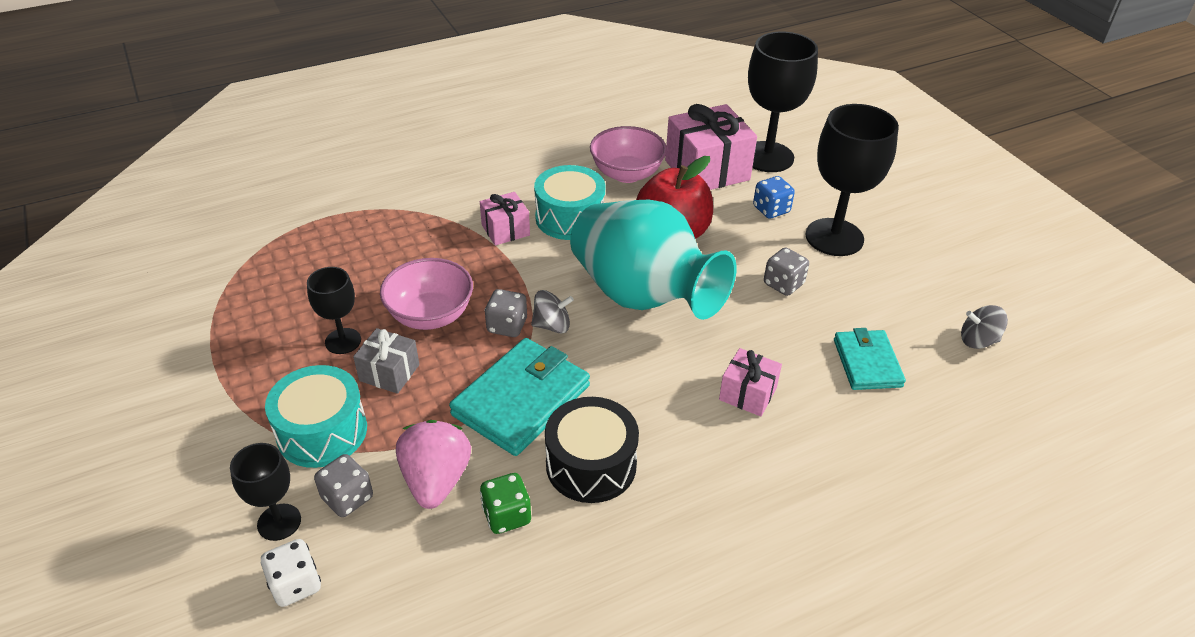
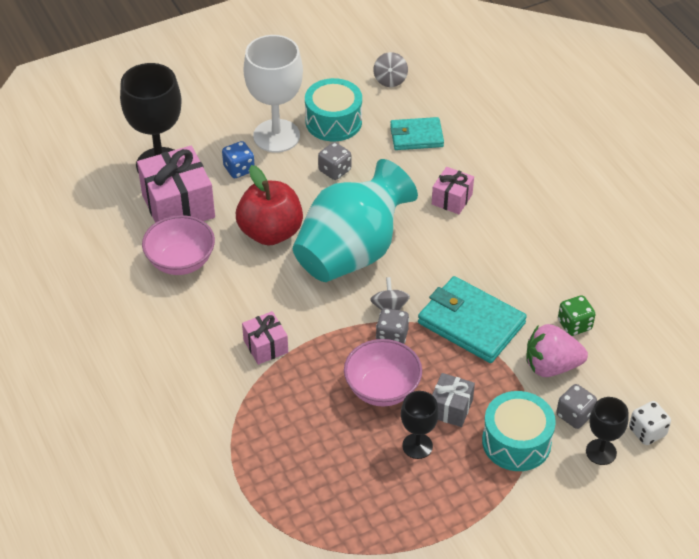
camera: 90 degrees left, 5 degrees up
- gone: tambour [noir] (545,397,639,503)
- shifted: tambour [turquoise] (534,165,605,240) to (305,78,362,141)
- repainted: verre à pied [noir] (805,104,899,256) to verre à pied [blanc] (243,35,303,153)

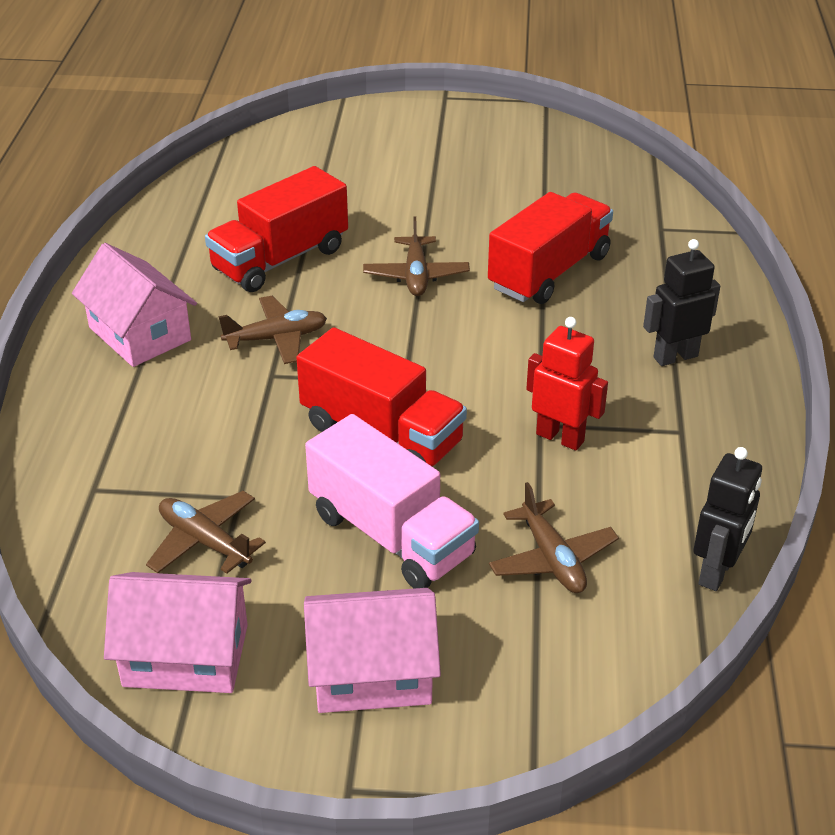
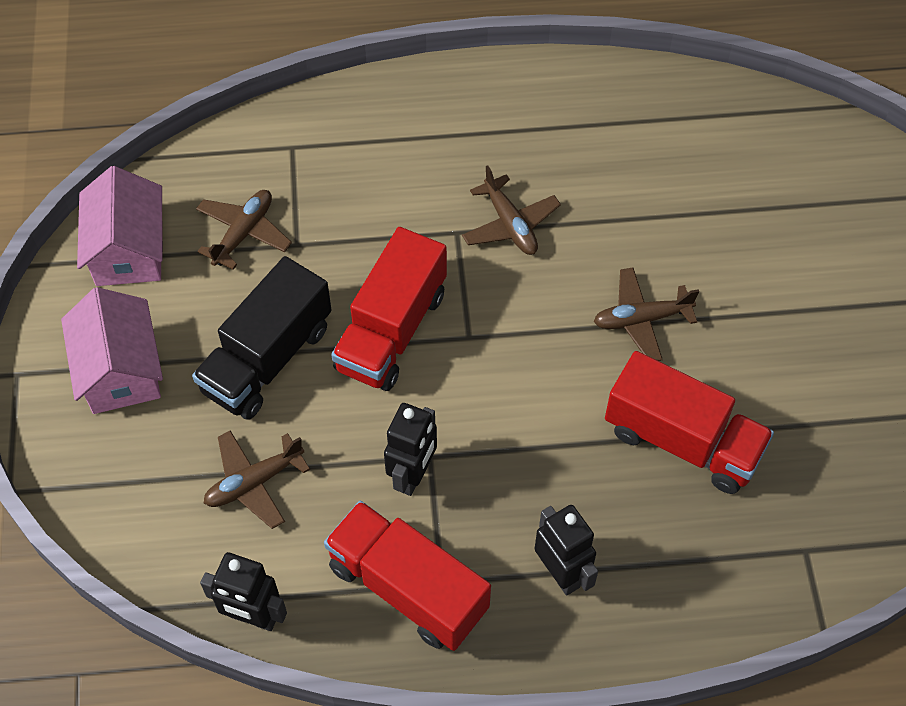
camera: 80 degrees right, 20 degrees up
- gone: maison [rose] (72,243,197,367)
- shifted: camion [rouge] (205,166,348,292) to (324,501,491,651)
- repainted: camion [rose] (305,414,479,588) to camion [noir] (192,256,332,420)
- repainted: robot [rouge] (526,317,608,451) to robot [noir] (384,403,437,496)

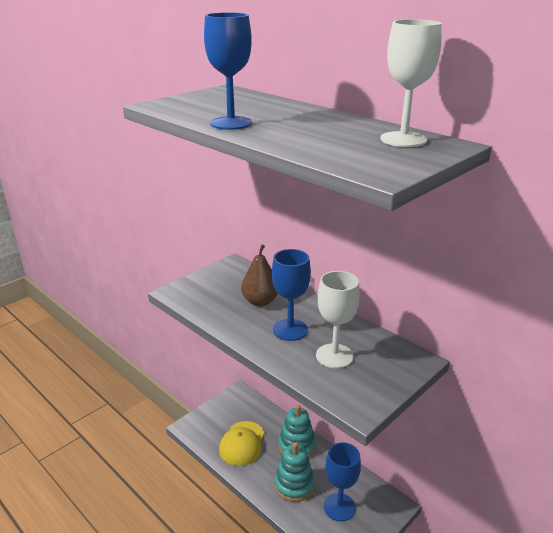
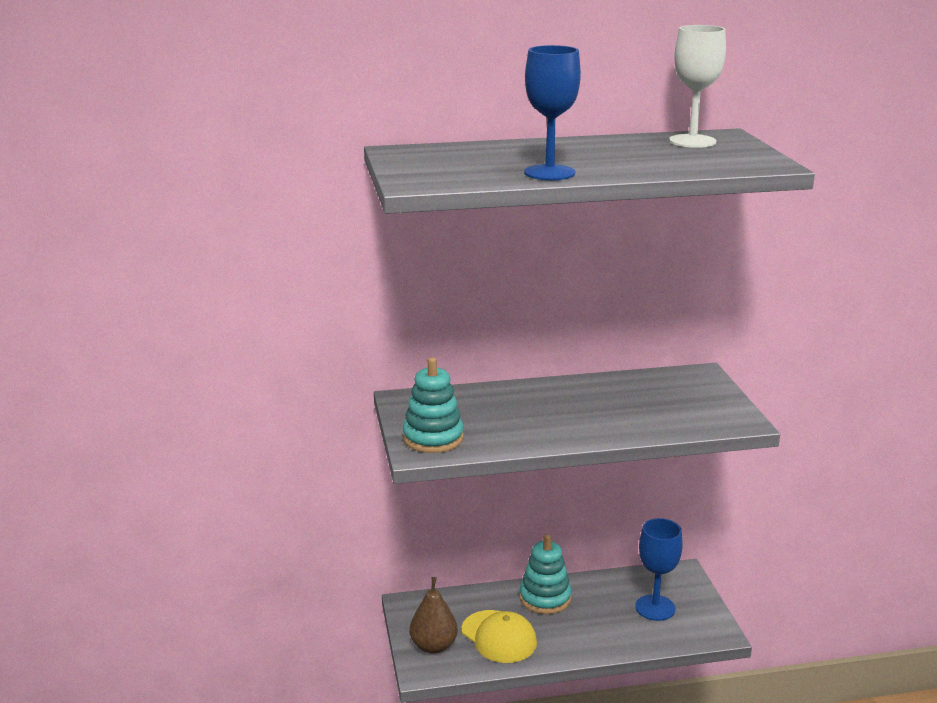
camera: 55 degrees left, 5 degrees down
- gone: verre à pied [bleu] (272,249,311,341)
- gone: verre à pied [blanc] (316,271,360,369)
- shifted: poire [marron] (241,244,278,306) to (409,577,458,654)
- shifted: jouet à empiler [turquoise] (274,442,315,502) to (403,357,464,453)

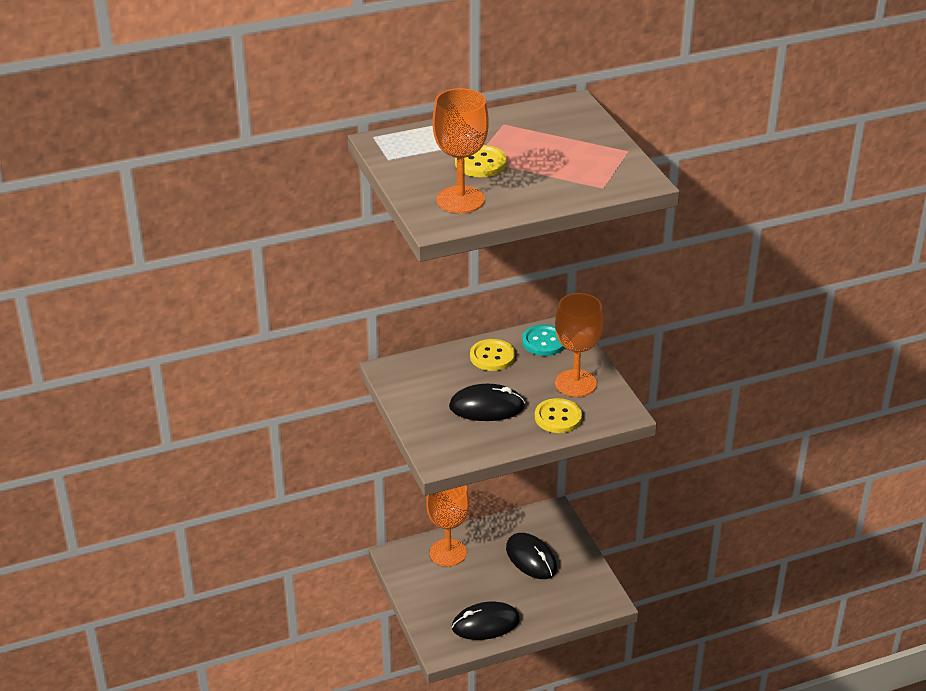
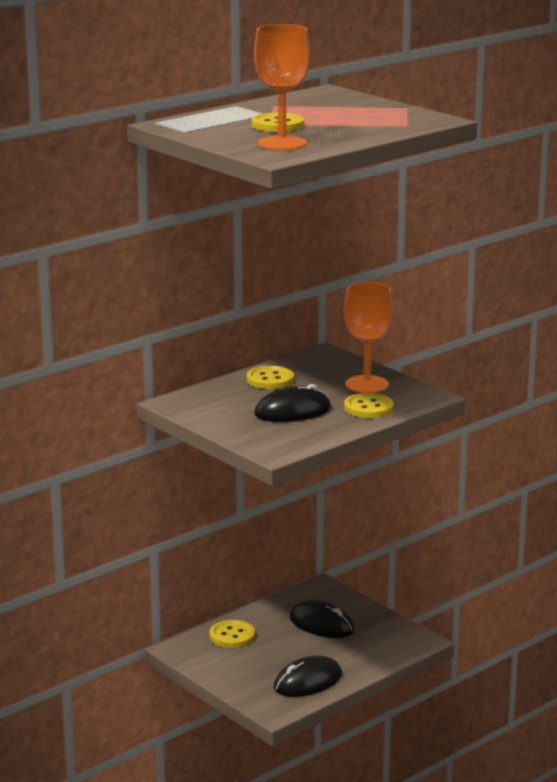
camera: 20 degrees left, 15 degrees down
- gone: bouton [turquoise] (522,324,565,356)
- swapped: verre à pied [orange] (426,485,469,566) to bouton [jaune] (209,620,255,648)

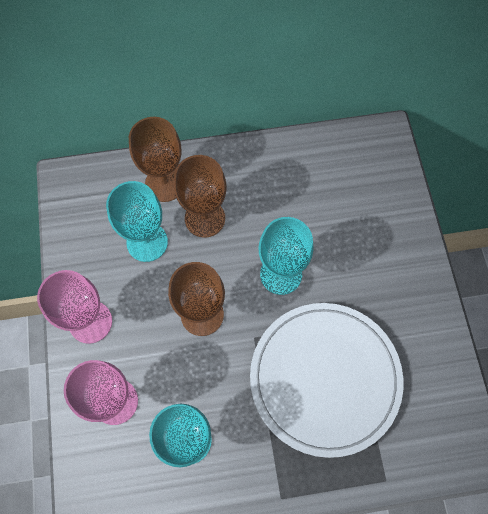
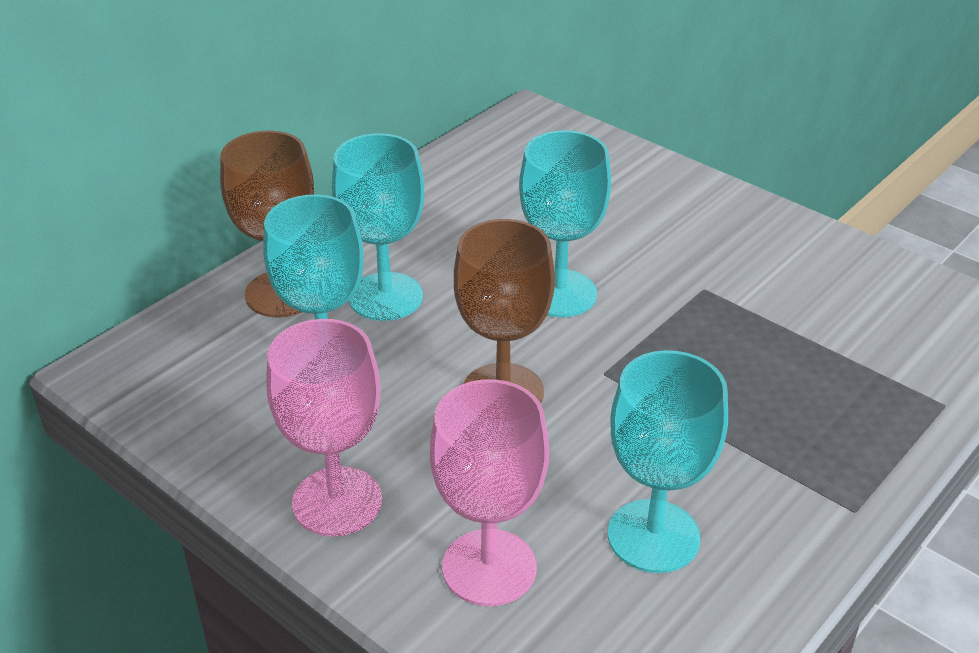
camera: 40 degrees left, 30 degrees down
- gone: assiette [blanc] (250,303,403,458)
- repainted: verre à pied [marron] (174,155,227,237) to verre à pied [turquoise] (332,133,424,321)

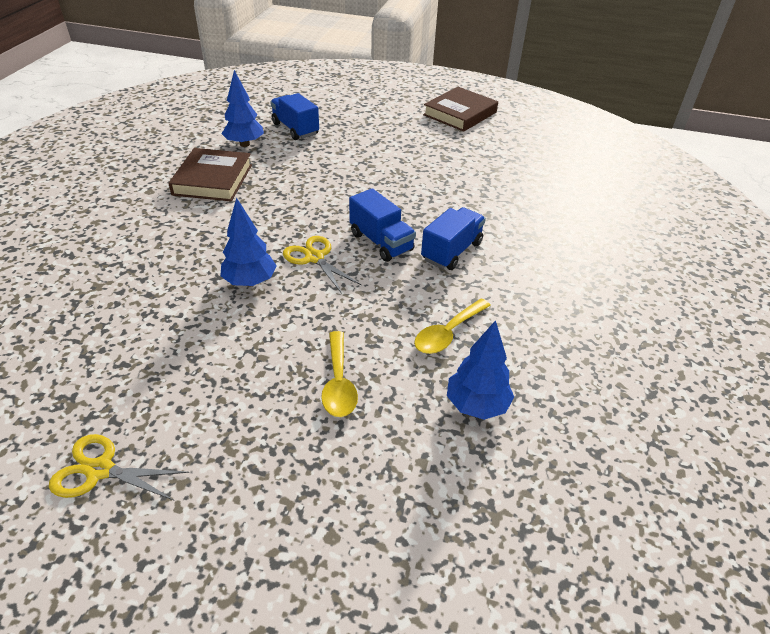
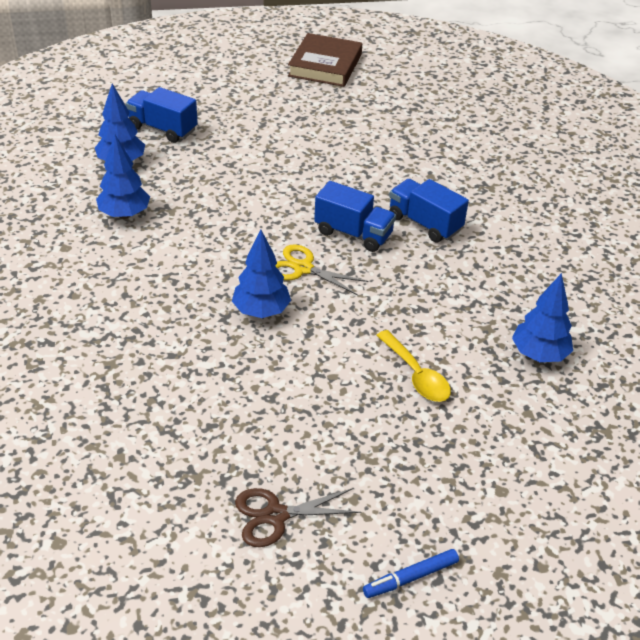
camera: 25 degrees left, 0 degrees up
- gone: cuillère [jaune] (414,298,491,354)
- new: feutre [bleu] (363,549,459,598)
- swapped: livre [marron] (168,148,252,201) to arbre [bleu] (96,134,150,219)
- repainted: ciseaux [jaune] (49,434,189,500) to ciseaux [marron] (235,488,361,547)
- rotated: camion [bleu] (421,207,486,270) = (389,179,469,242) 60 degrees counterclockwise

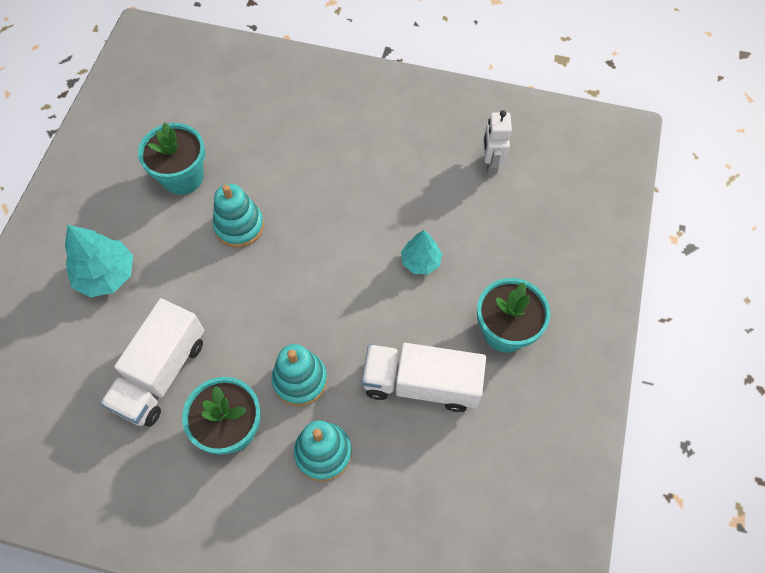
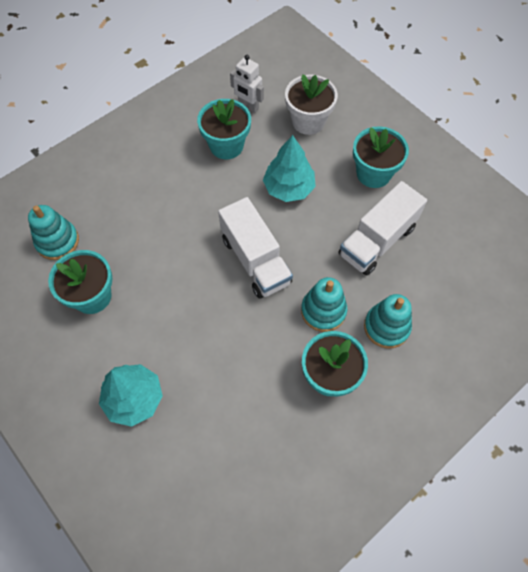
camera: 55 degrees left, 0 degrees up
- new: pot de fleurs [turquoise] (197,99,251,159)
- new: pot de fleurs [blanc] (285,74,338,135)
- shifted: camion [blanc] (100,298,204,427) to (218,197,293,299)
- shifted: jouet à empiler [turquoise] (213,184,264,247) to (28,205,79,260)
- scaled: arbre [turquoise] (401,230,442,274) = (263,135,316,202) x1.57

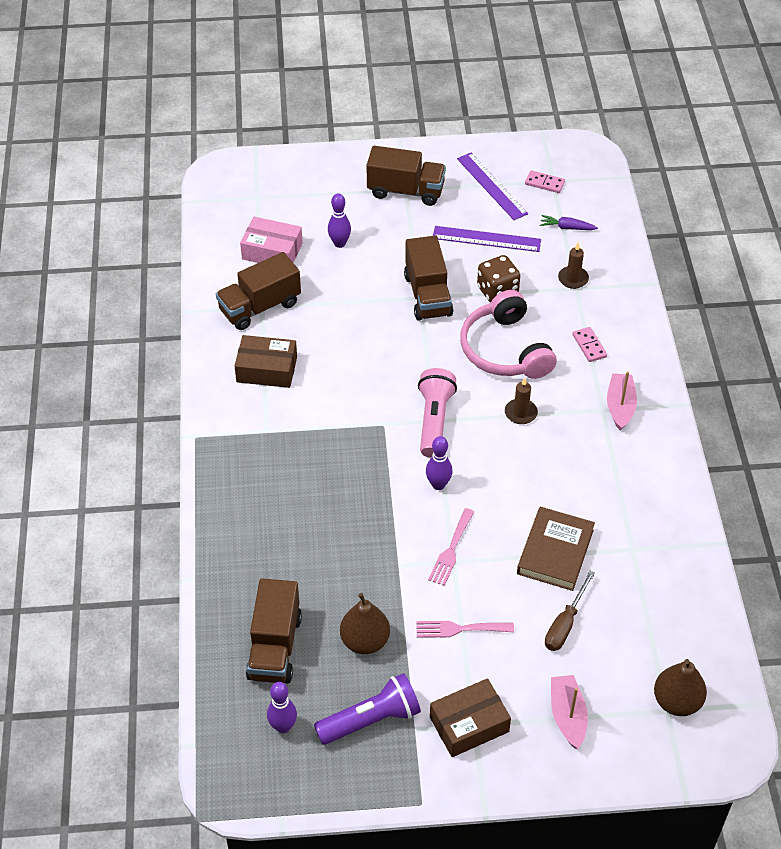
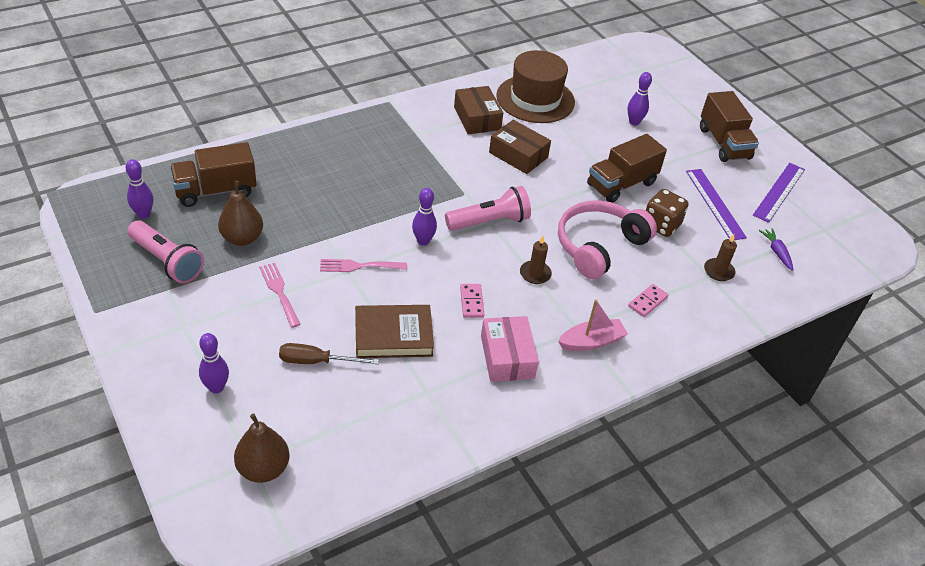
camera: 60 degrees right, 5 degrees down
- shifted: boîte [rose] (240,217,303,263) to (481,316,539,382)
- shifted: boîte [marron] (430,678,511,757) to (489,120,551,174)
- shifted: domino [rose] (525,170,565,193) to (460,284,484,318)
- swapped: camion [marron] (216,252,301,330) to chapeau [marron] (496,50,575,123)
- swapped: bateau [rose] (551,675,588,749) to quille [violet] (199,333,229,394)
- repainted: lampe de poche [violet] (314,673,421,745) to lampe de poche [rose] (127,220,204,284)

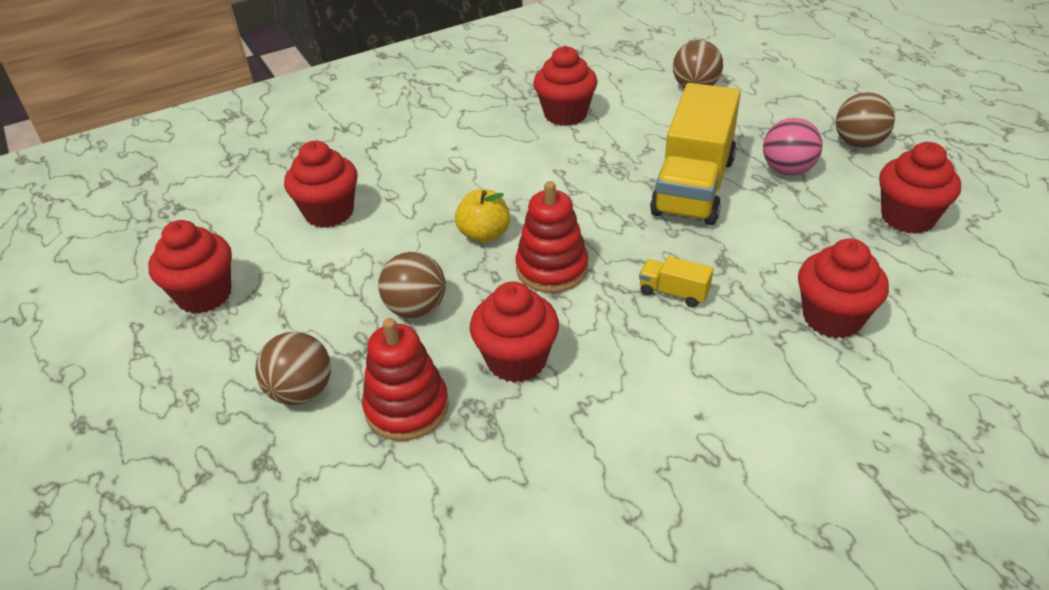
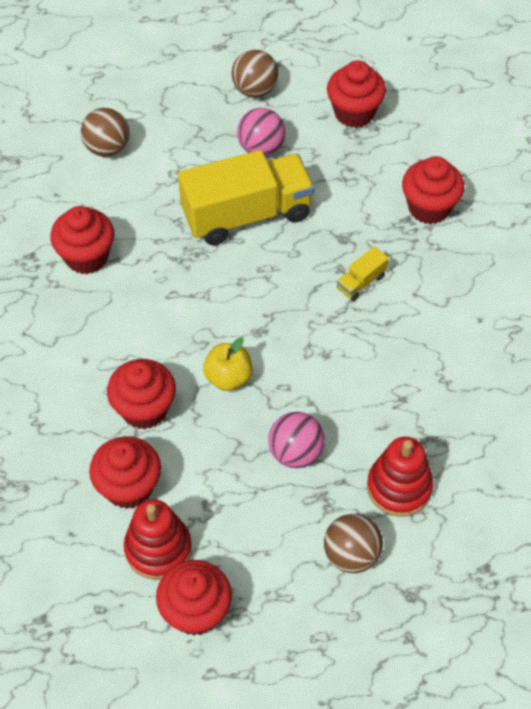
camera: 70 degrees left, 15 degrees up
- shifted: muffin [rouge] (470,282,559,383) to (107,359,176,430)
- shifted: jouet à empiler [rouge] (515,181,588,293) to (124,499,192,580)
- repainted: balle [marron] (378,252,446,318) to balle [rose] (268,412,325,468)
- rotated: camion [jaune] (650,83,741,225) = (178,150,314,245) 60 degrees counterclockwise

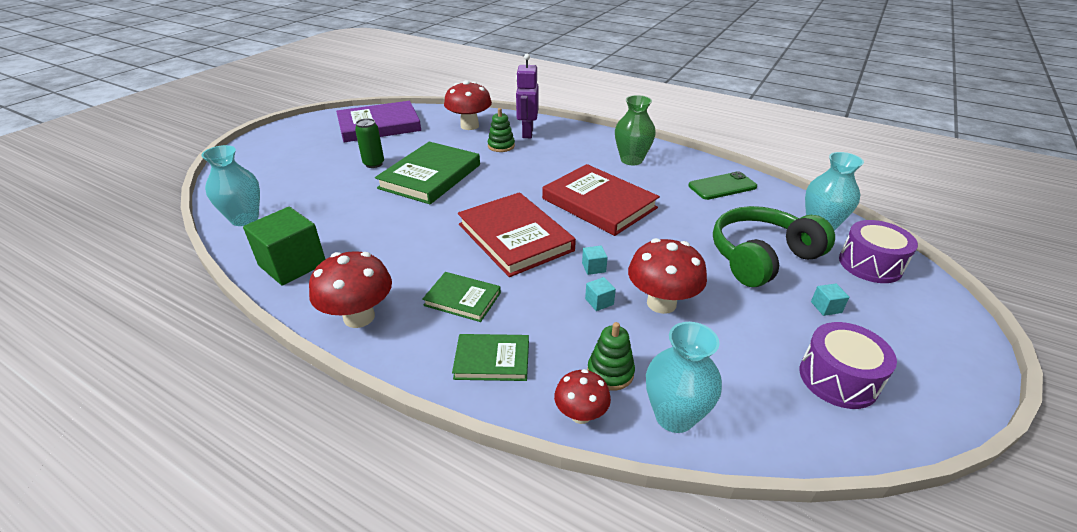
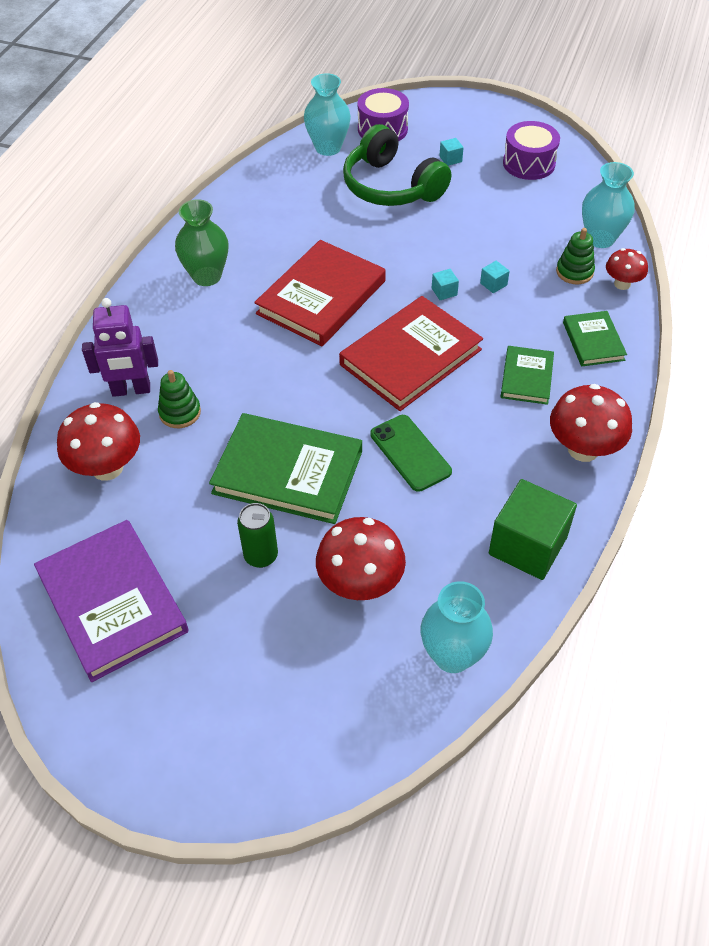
camera: 100 degrees left, 15 degrees up
- shifted: champignon [rouge] (628,238,707,314) to (316,517,406,600)
- shifted: téléphone [vert] (688,171,757,200) to (370,415,452,492)

